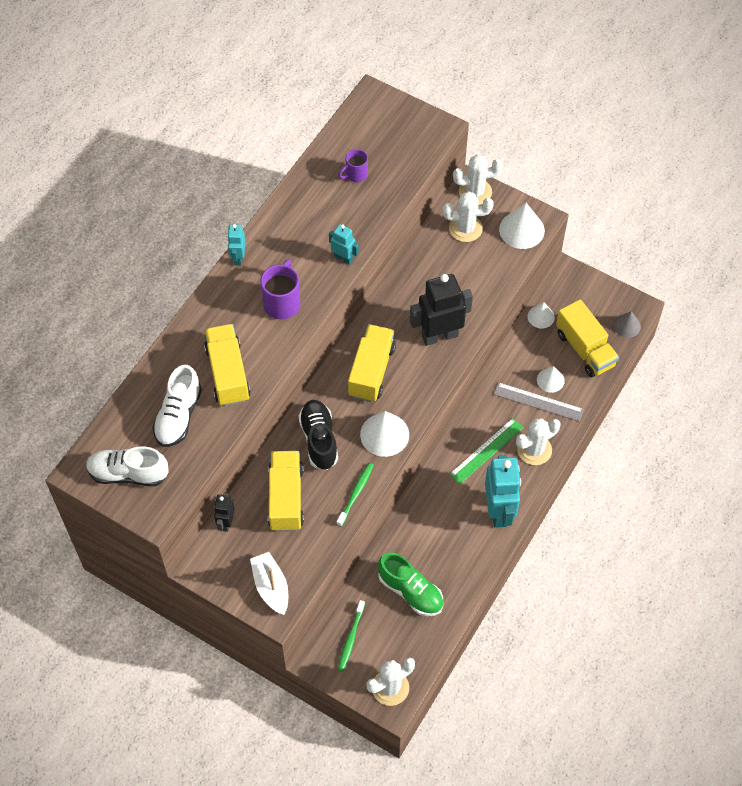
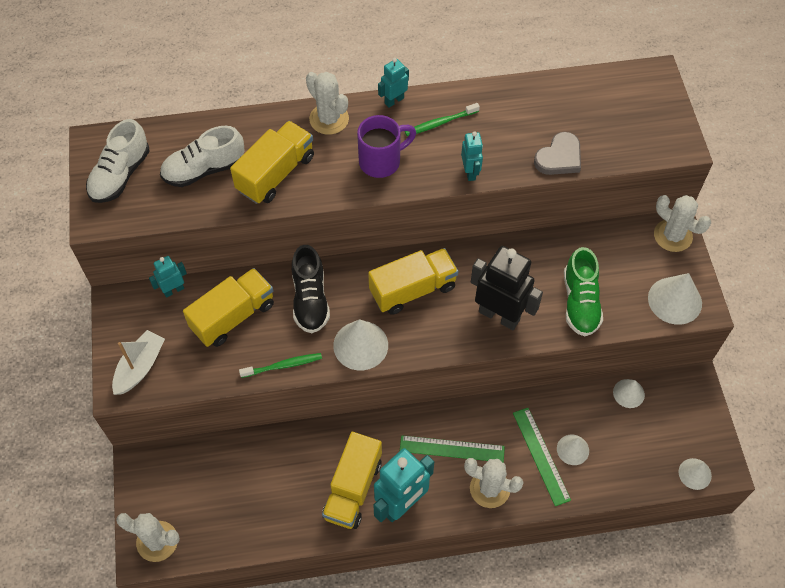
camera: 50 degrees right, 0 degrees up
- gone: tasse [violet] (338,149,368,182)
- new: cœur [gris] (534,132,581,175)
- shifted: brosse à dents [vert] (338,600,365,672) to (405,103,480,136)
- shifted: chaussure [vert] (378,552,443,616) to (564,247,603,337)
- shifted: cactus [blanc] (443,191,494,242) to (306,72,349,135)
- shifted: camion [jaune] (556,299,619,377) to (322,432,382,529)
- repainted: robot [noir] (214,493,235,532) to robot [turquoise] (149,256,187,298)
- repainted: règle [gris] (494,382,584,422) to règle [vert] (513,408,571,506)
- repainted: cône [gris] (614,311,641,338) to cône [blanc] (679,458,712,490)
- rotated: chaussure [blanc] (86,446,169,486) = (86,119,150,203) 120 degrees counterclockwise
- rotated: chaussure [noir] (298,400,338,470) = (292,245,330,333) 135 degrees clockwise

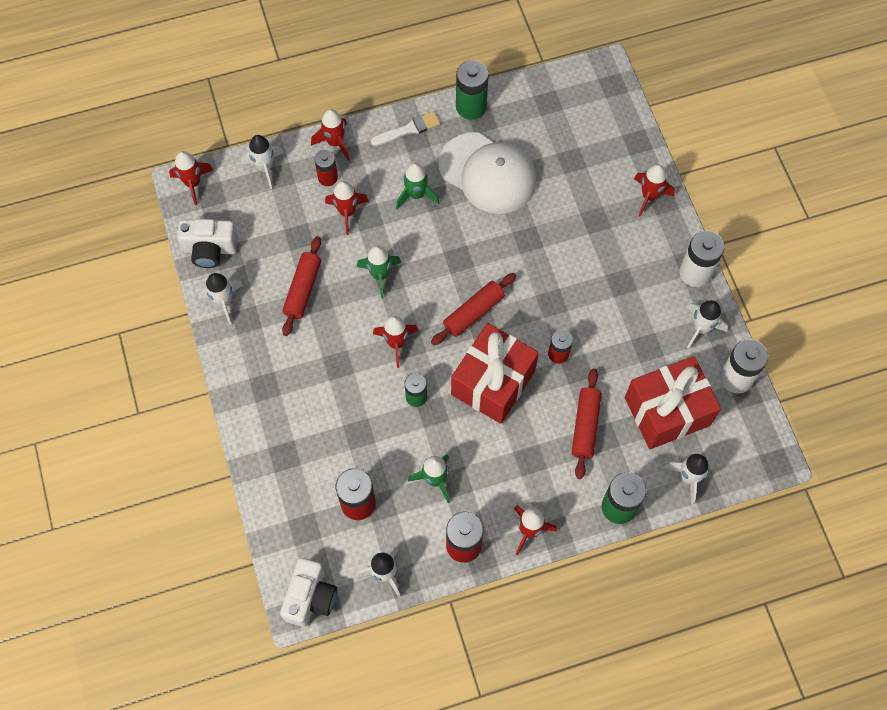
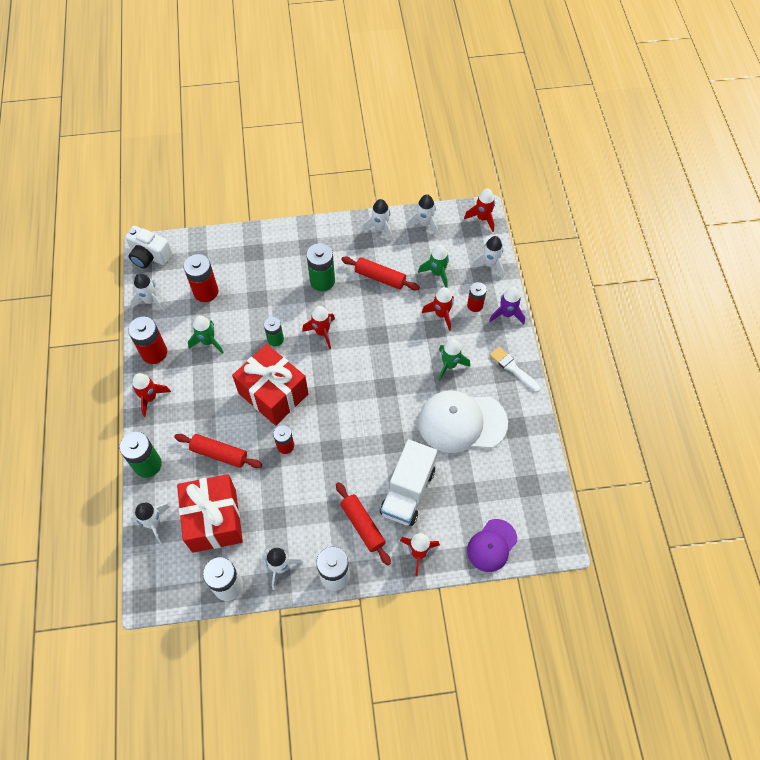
camera: 100 degrees right, 5 degrees down
- new: camion [blanc] (380,439,437,526)
- new: casquette [violet] (467,519,517,572)
- shifted: fusée [vert] (357,246,401,299) to (418,245,449,288)
- shifted: rouleau à pâtisserie [rouge] (431,273,516,345) to (336,482,391,566)
- shifted: pile [vert] (456,60,489,120) to (306,243,335,291)
- swapped: appareil photo [blanc] (177,219,238,268) to fusée [blanc] (406,194,438,236)
- repainted: fusée [rouge] (311,109,350,160) to fusée [violet] (489,287,525,325)
- rotated: pinceau [blanc] (371,111,440,146) = (490,347,540,392) 150 degrees clockwise
- rotated: casquette [blanc] (439,132,537,214) = (418,390,508,453) 45 degrees clockwise

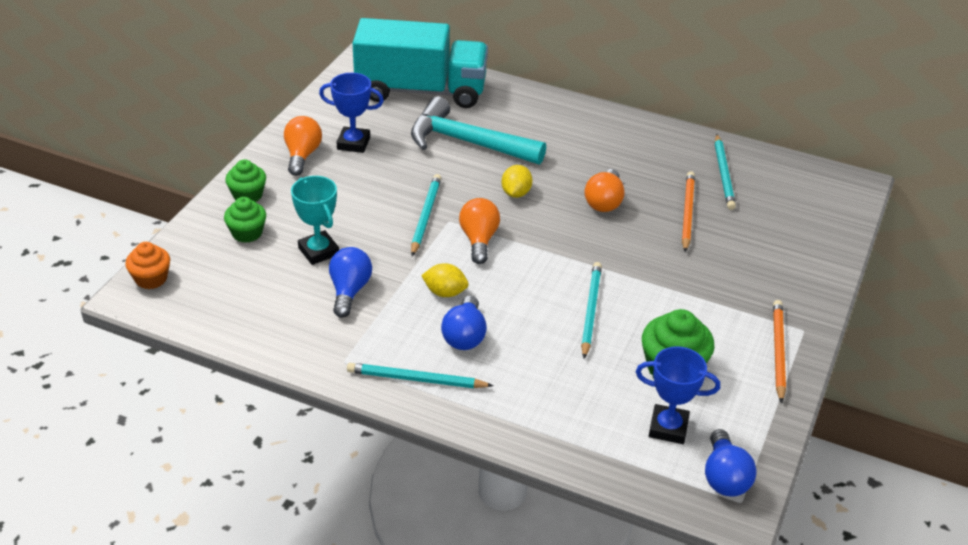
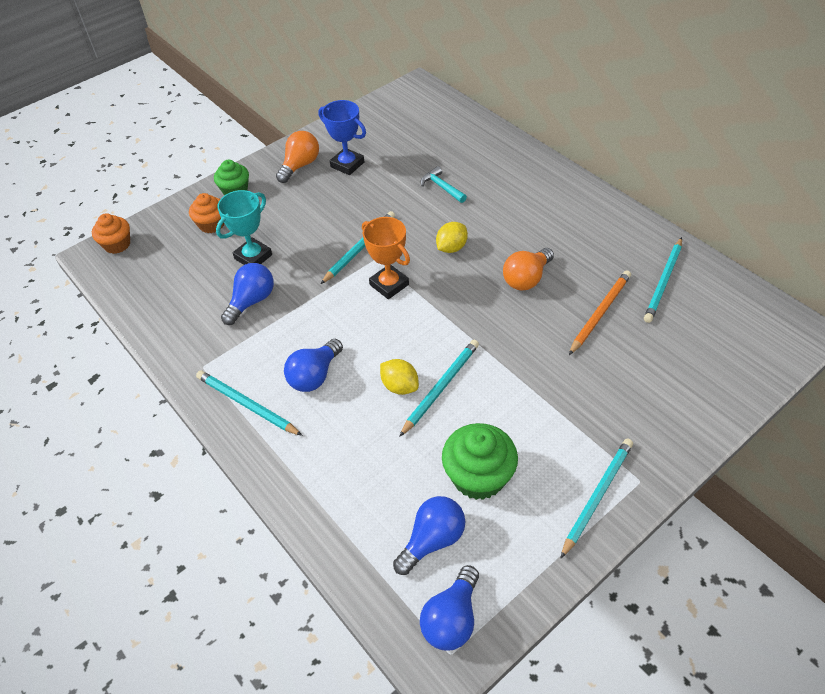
camera: 30 degrees right, 10 degrees up
- gone: camion [turquoise] (352,18,488,108)
- shifted: citron [jaune] (421,263,469,297) to (380,359,419,395)
- swapped: ampoule [orange] (459,198,500,264) to trophée [orange] (362,217,410,299)
- swapped: trophée [bleu] (636,346,720,444) to ampoule [bleu] (393,496,465,575)
- repainted: muffin [vert] (224,197,266,243) to muffin [orange] (189,193,224,233)
- repainted: crayon [orange] (773,300,786,404) to crayon [turquoise] (561,439,633,558)
- rotated: trophée [turquoise] (291,176,339,265) = (216,190,272,265) 45 degrees clockwise
- scaled: marteau [turquoise] (411,96,546,165) = (421,166,467,203) x0.42

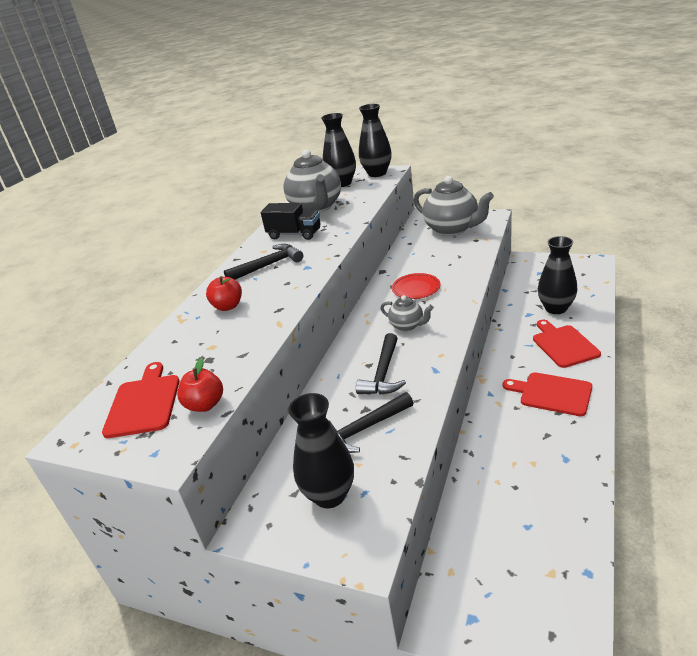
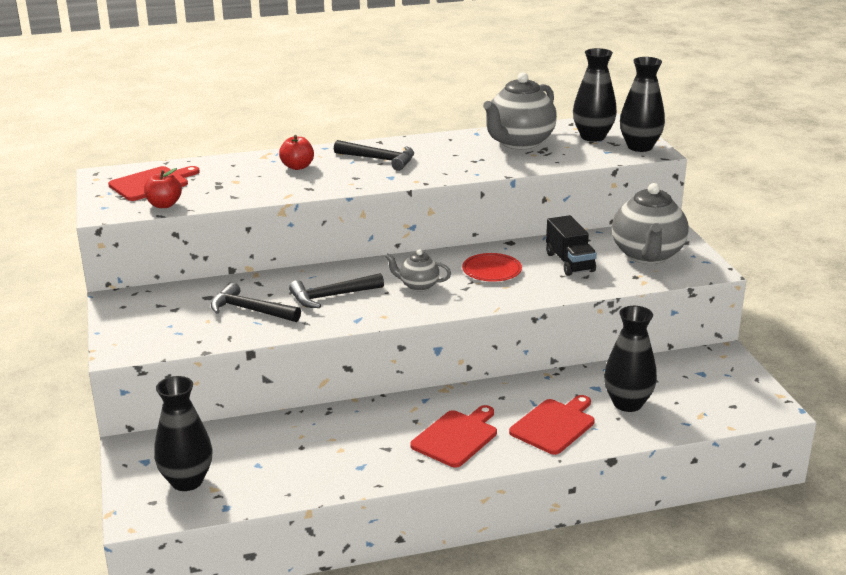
camera: 50 degrees right, 5 degrees down
- shifted: camion [noir] (261,203,321,240) to (546,215,597,276)
- shifted: vase [noir] (288,393,354,508) to (154,376,212,491)
- rotated: théière [gris] (380,295,433,331) = (385,249,451,291) 105 degrees clockwise
- rotated: planche à découper [rouge] (503,372,592,416) = (410,405,497,468) 45 degrees clockwise

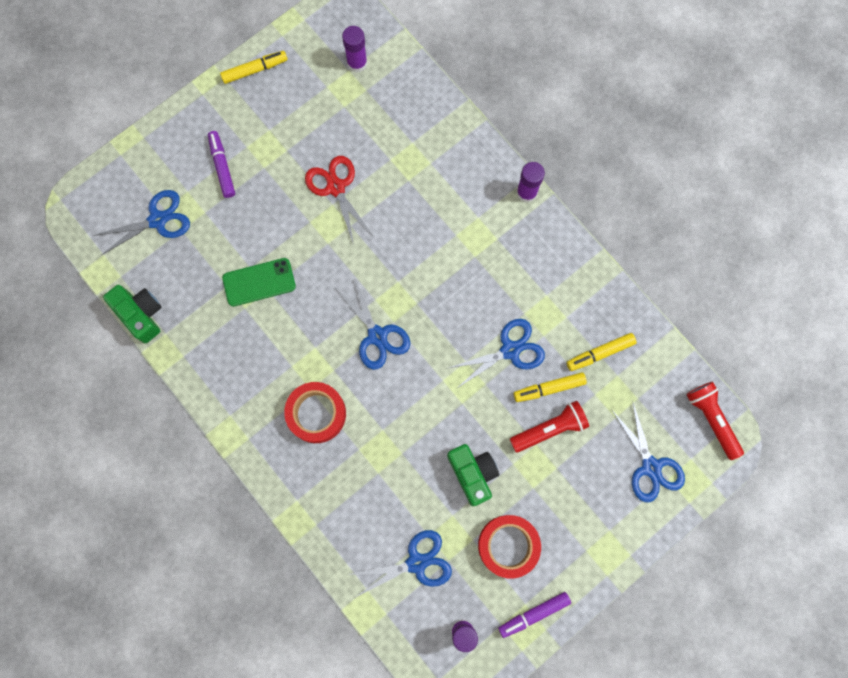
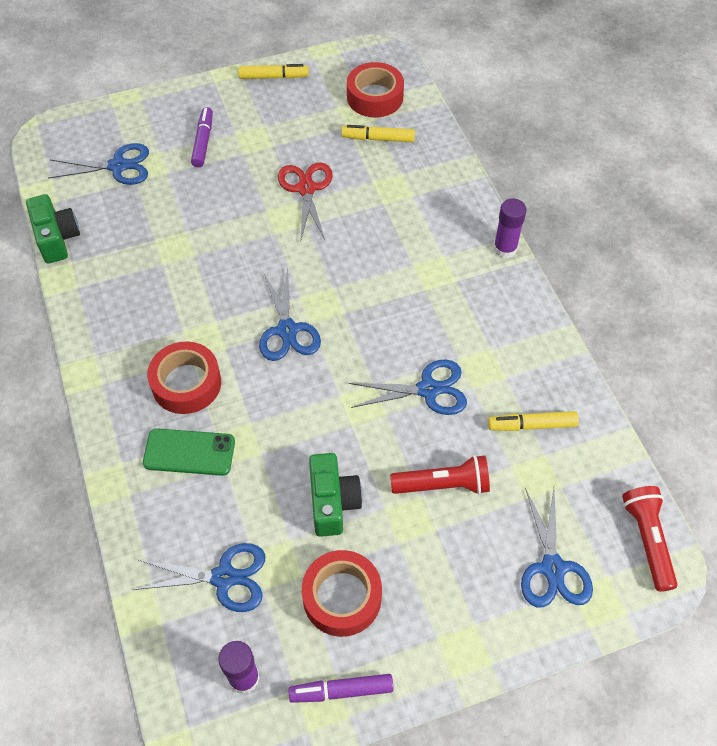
camera: 20 degrees right, 20 degrees down
- shifted: téléphone [vert] (222,258,296,306) to (143,428,235,476)
- shifted: feutre [jaune] (514,372,587,402) to (341,125,415,142)
- swapped: bâton de colle [violet] (342,26,367,73) to ruban adhésif [rouge] (347,62,404,118)

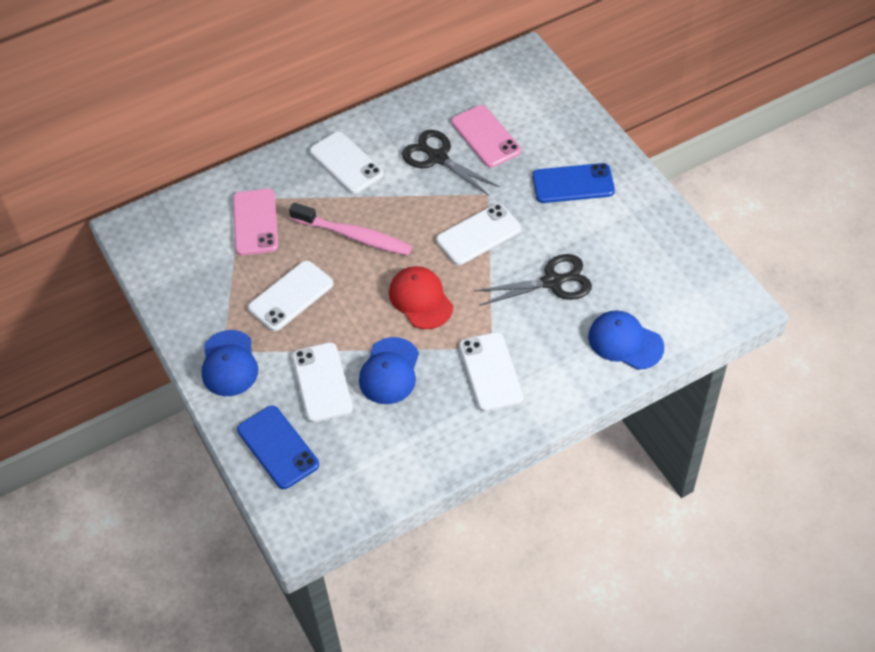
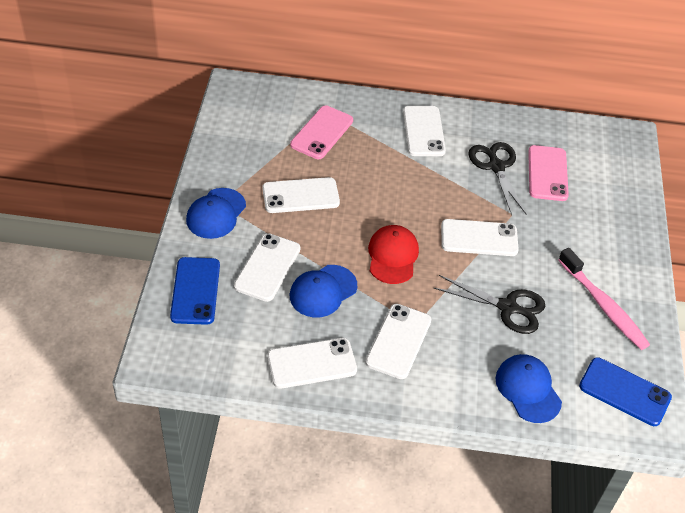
camera: 30 degrees right, 5 degrees down
- new: téléphone [blanc] (267,338,357,389)
- shifted: brosse à dents [rose] (289,203,412,255) to (558,248,650,350)
- shifted: téléphone [bleu] (532,163,615,203) to (579,357,672,426)

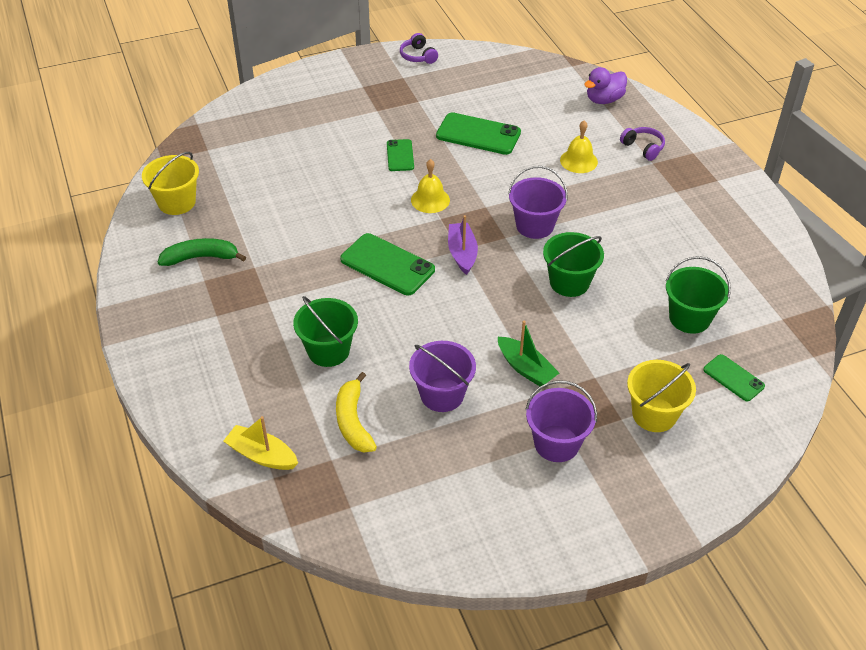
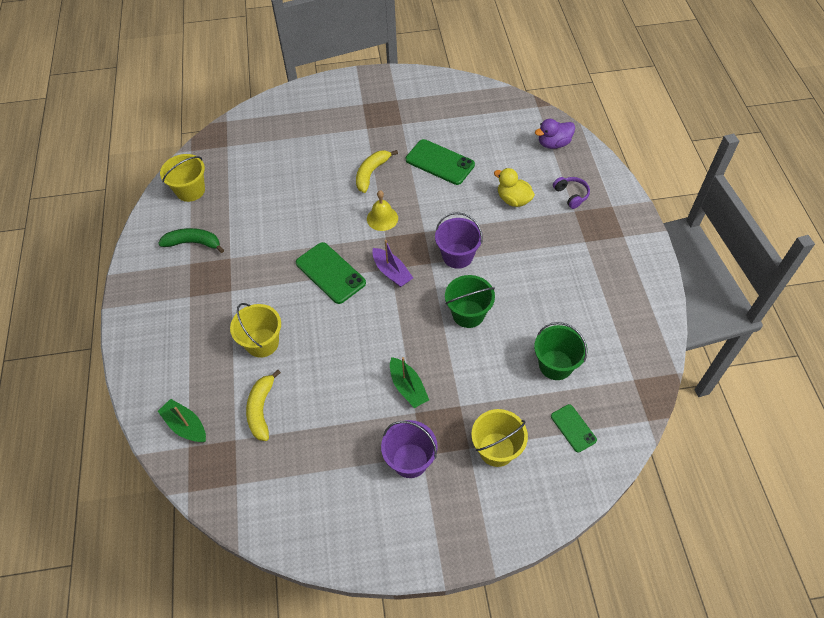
camera: 15 degrees right, 10 degrees up
- gone: casque audio [violet] (400,33,438,64)
- gone: seau [violet] (409,341,476,412)
- swapped: téléphone [vert] (387,139,414,171) to banane [jaune] (356,150,398,193)
- swapped: cloche [jaune] (560,120,598,173) to canard [jaune] (494,168,535,207)
- repainted: bateau [jaune] (223,416,298,470) to bateau [vert] (158,399,206,442)
- repainted: seau [vert] (293,296,358,367) to seau [jaune] (230,303,281,358)
- rotated: bateau [violet] (448,215,478,275) = (372,240,413,287) 135 degrees clockwise

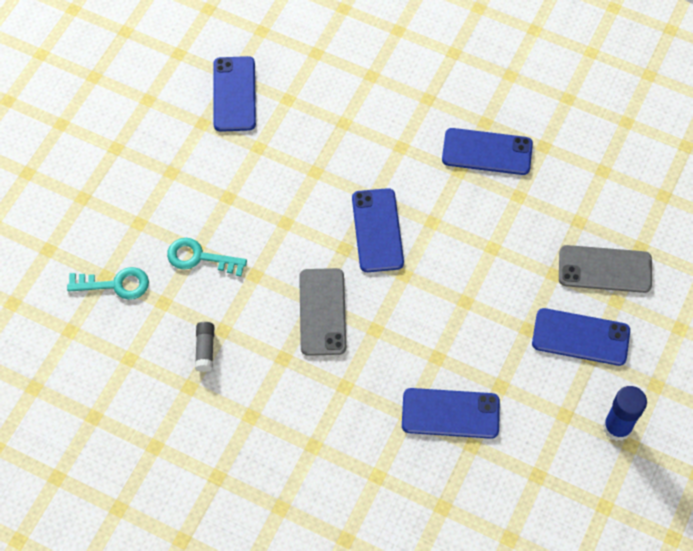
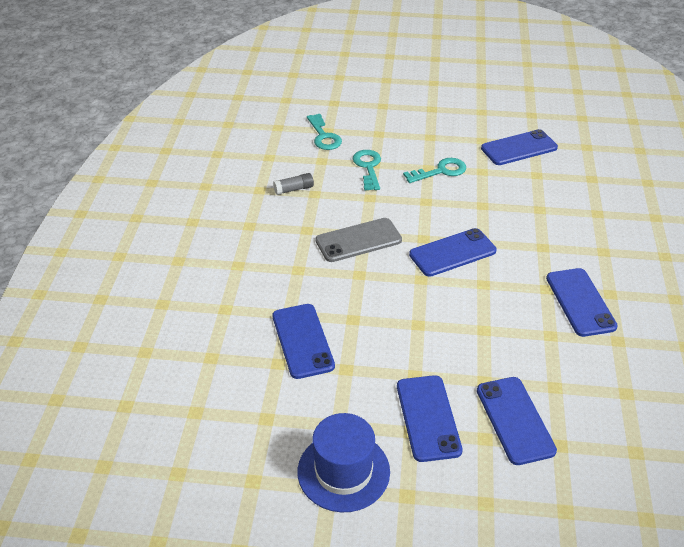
camera: 70 degrees right, 20 degrees down
- new: clé [turquoise] (403,158,466,183)
- swapped: bâton de colle [bleu] (603,386,647,441) to chapeau [bleu] (298,413,390,512)
- repainted: téléphone [gris] (559,245,652,293) to téléphone [bleu] (477,377,557,465)

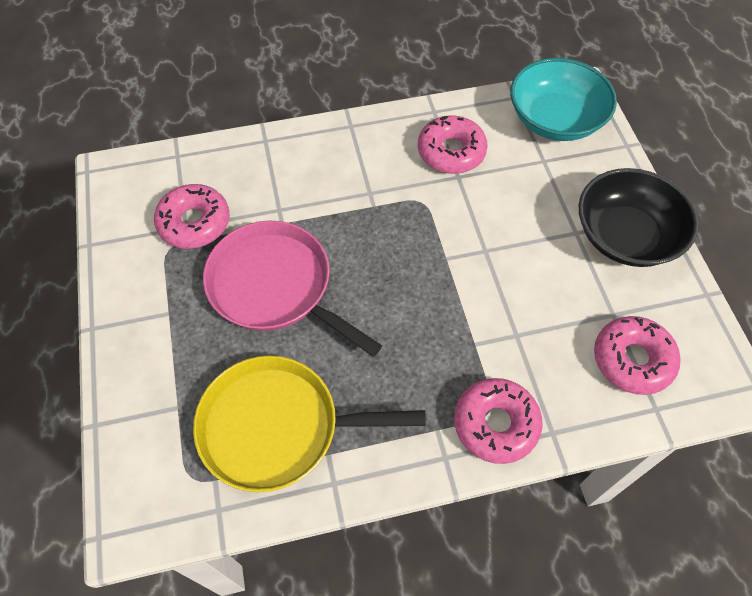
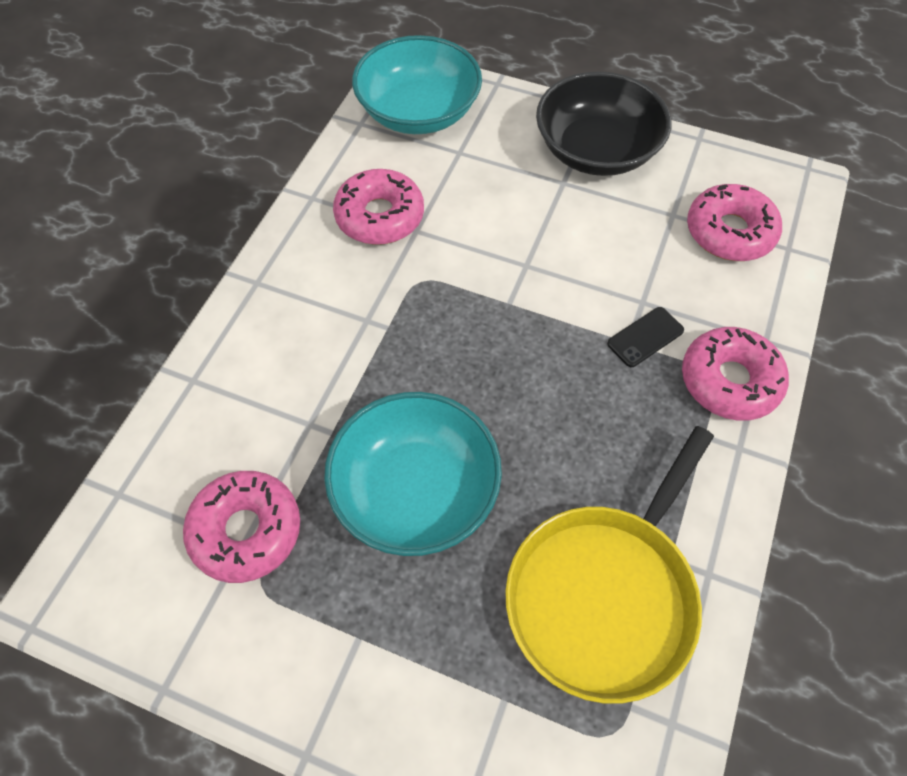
camera: 55 degrees left, 0 degrees up
- new: téléphone [noir] (607,307,684,367)
- swapped: poêle [rose] (203,221,382,357) to bol [turquoise] (324,392,502,556)

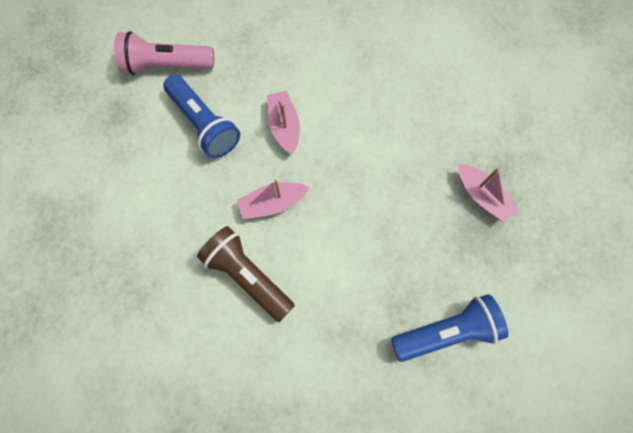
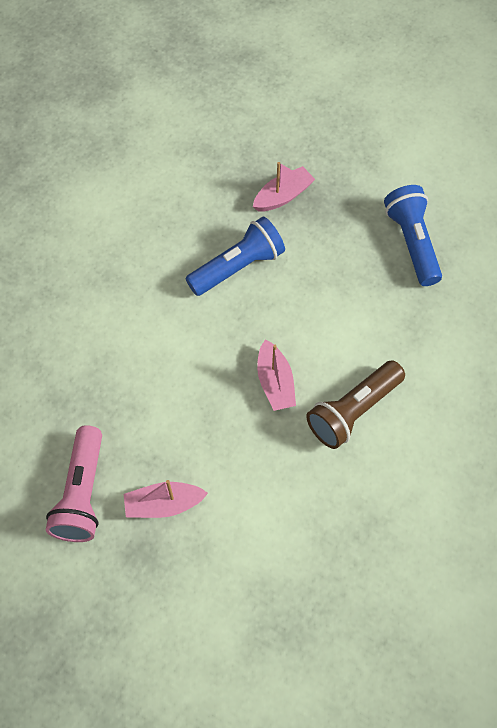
camera: 85 degrees left, 10 degrees down
- shifted: lampe de poche [bleu] (163,75,240,158) to (186,217,285,296)
- shifted: bateau [rose] (267,91,300,154) to (124,480,208,518)

